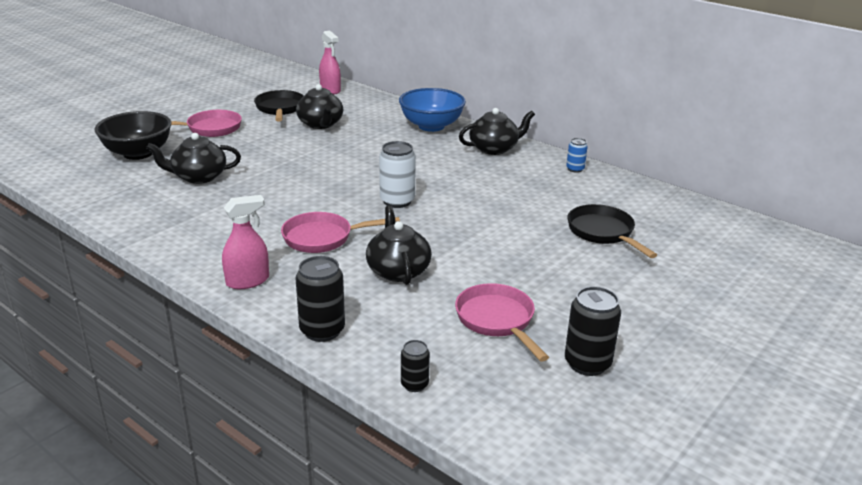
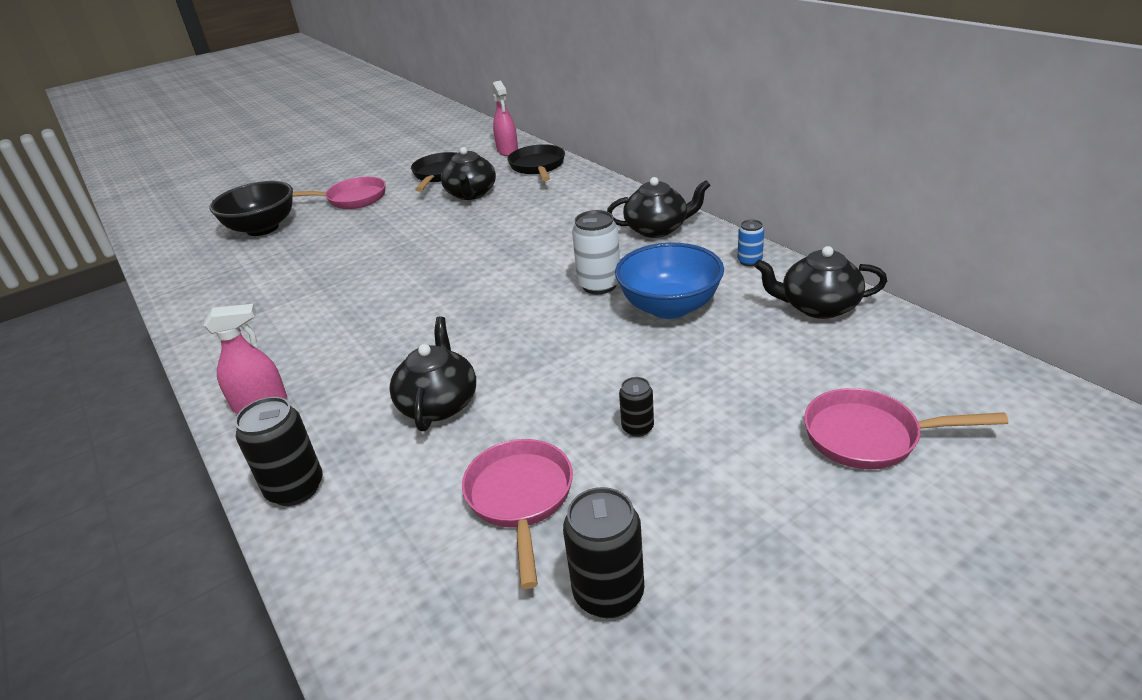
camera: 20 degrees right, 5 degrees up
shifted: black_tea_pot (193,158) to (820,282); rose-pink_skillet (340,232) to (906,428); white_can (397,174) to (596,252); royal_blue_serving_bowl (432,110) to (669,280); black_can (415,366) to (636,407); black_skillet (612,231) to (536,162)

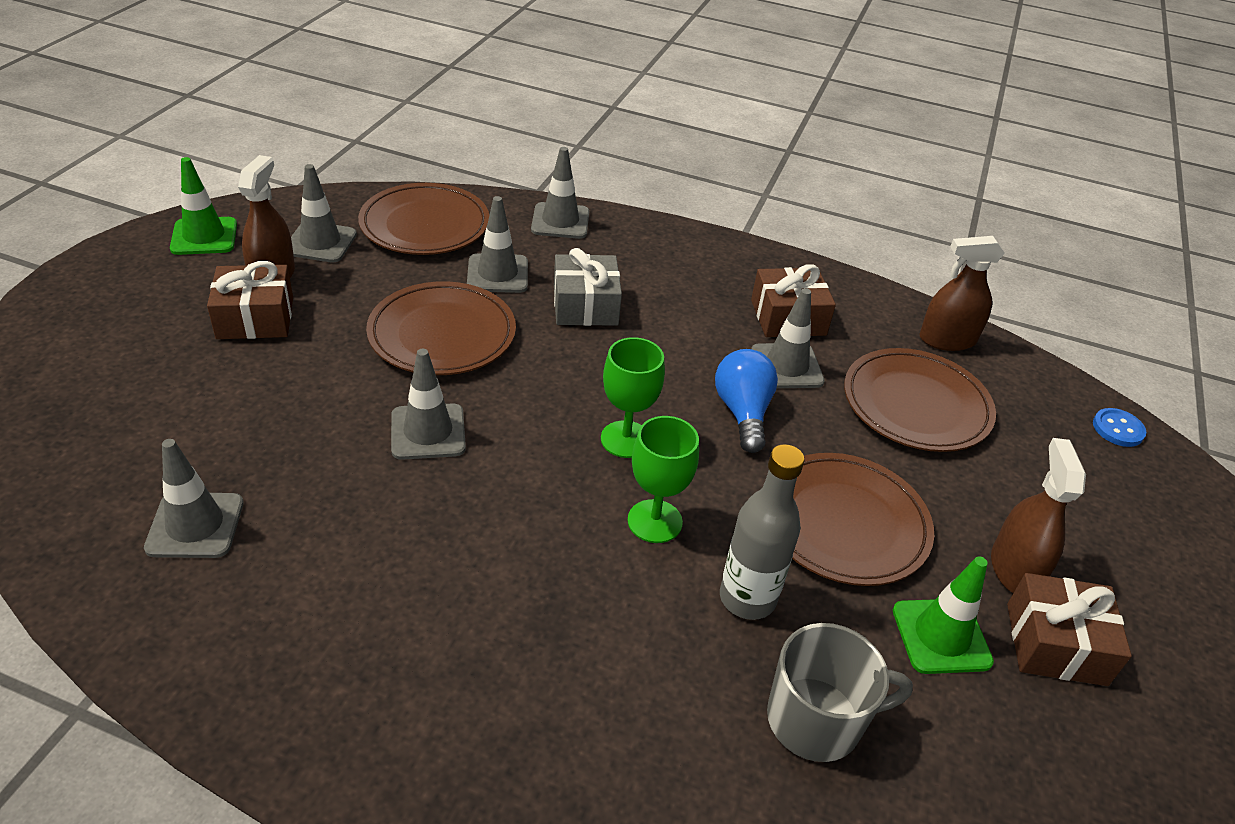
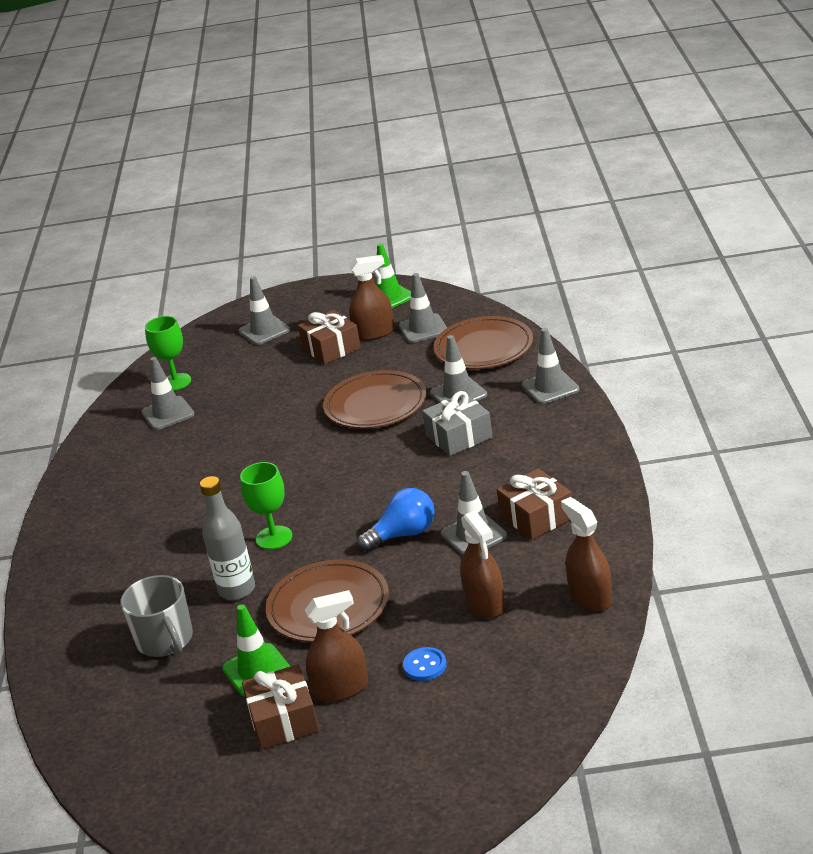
camera: 75 degrees right, 10 degrees down
shifted: ash-grey_traffic_cone (428,404) to (264,310); leaf-green_goblet (633,397) to (168,353); royal_blue_shirt_button (1119,427) to (424,664)
swapped: dark_brown_flat_dish (920,400) to dark_brown_spray_cleaner (482,564)

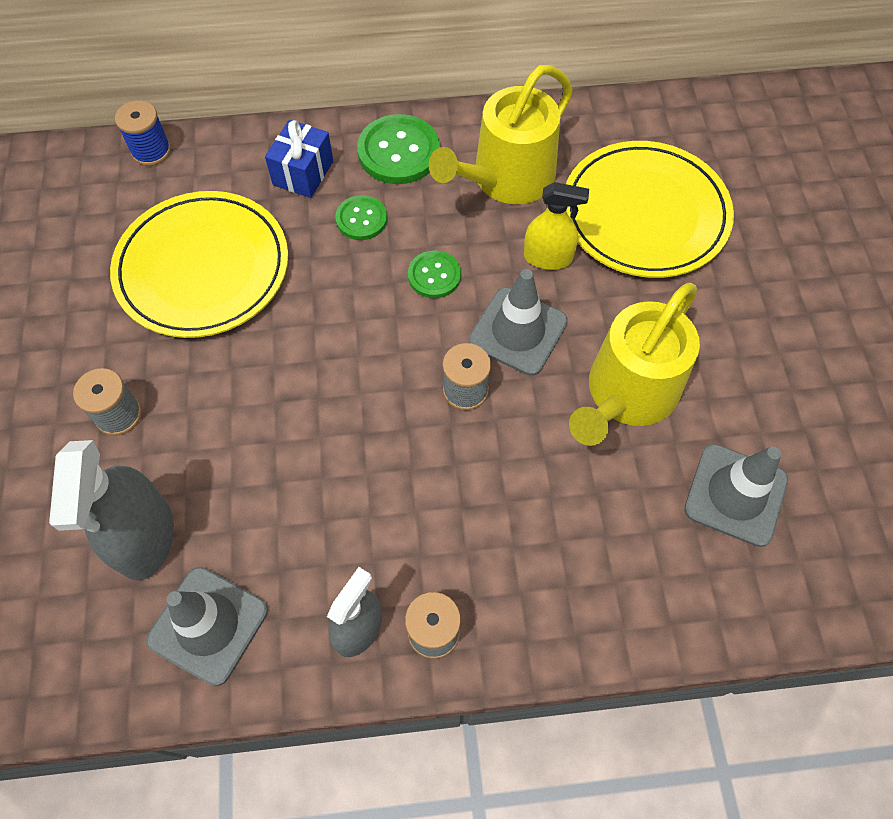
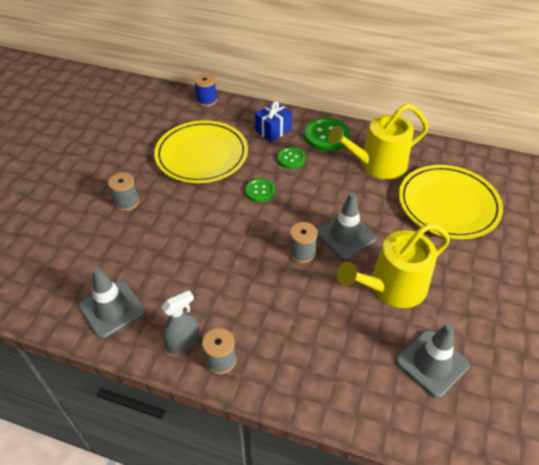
camera: 25 degrees right, 15 degrees down
gone: ash-grey_spray_cleaner (111,510); bright_yellow_spray_cleaner (556,226)
shifted: leaf-green_shirt_button (434,274) to (260,190)

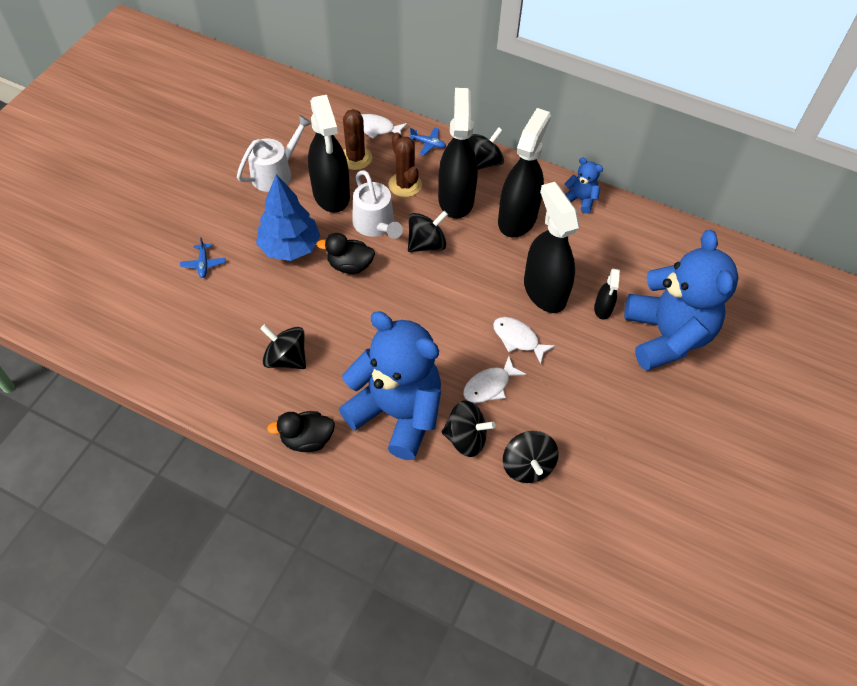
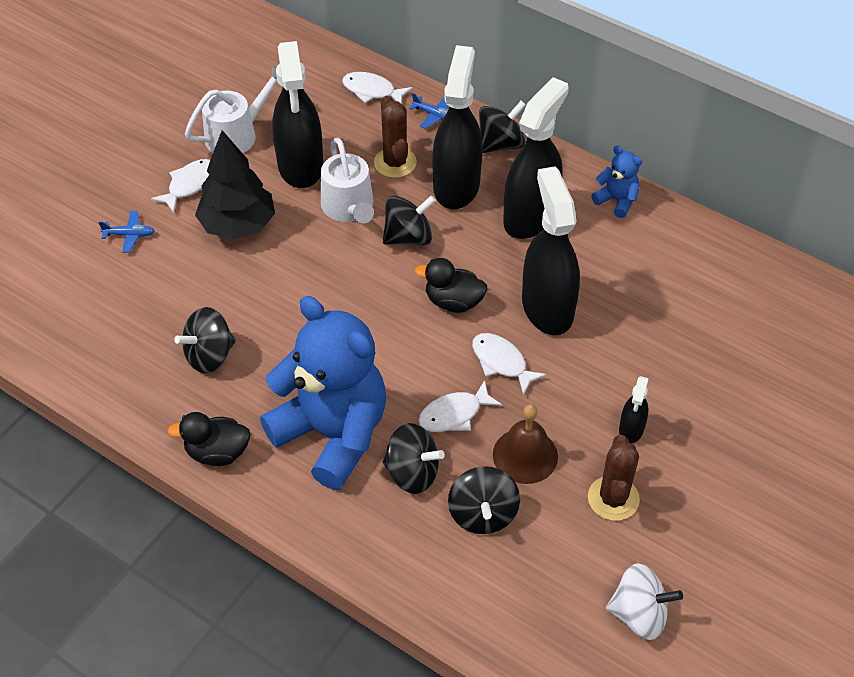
camera: 10 degrees right, 5 degrees down
gone: royal_blue_teddy_bear (681,300)
new: white_toy_fish (180,186); dark_brown_school_bell (525,444); white_toy_top (644,601)
shifted: black_rubber_duck (346,253) to (451,285); dark_brown_prickly_plant (357,139) to (614,478); black_spray_cleaner (607,294) to (634,409)
repainted: royal_blue_fir_tree (288,217) to black_fir_tree (235,185)
rotated: royal_blue_plane (202,257) = (126,232) 90 degrees counterclockwise; black_toy_top (283,346) = (205,340) 75 degrees counterclockwise

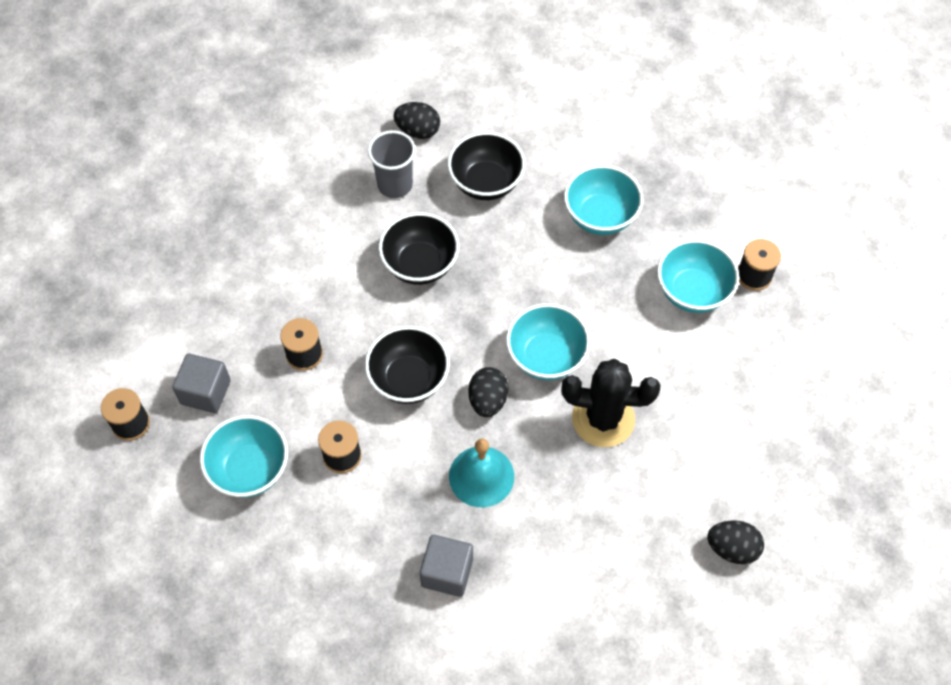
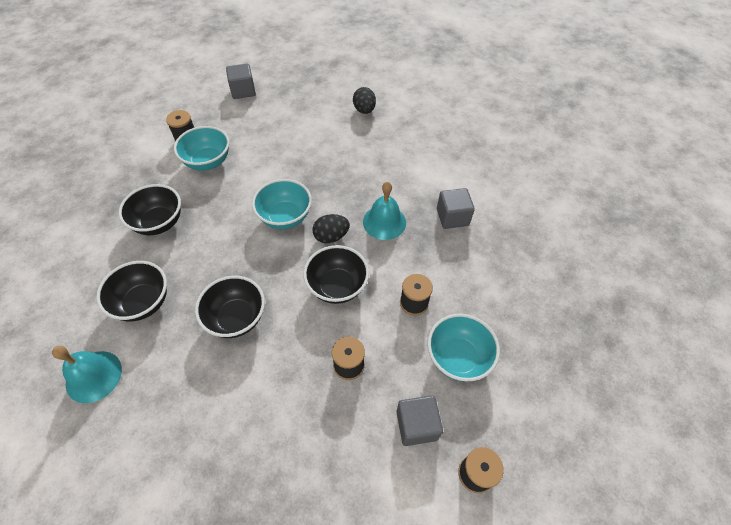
camera: 115 degrees left, 5 degrees down
gone: ash-grey_beaker (392,164); black_prickly_plant (610,403)
new: ash-grey_solid_cube (241,81)
swapped: black_egg_shape (417,120) to turquoise_school_bell (87,374)
repainted: turquoise_serving_bowl (603,200) to black_serving_bowl (150,209)

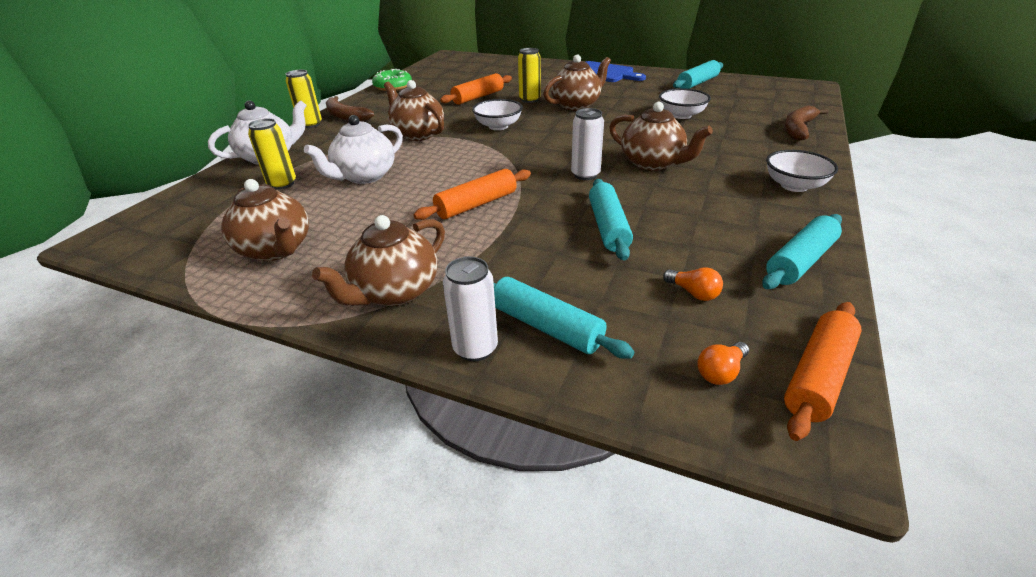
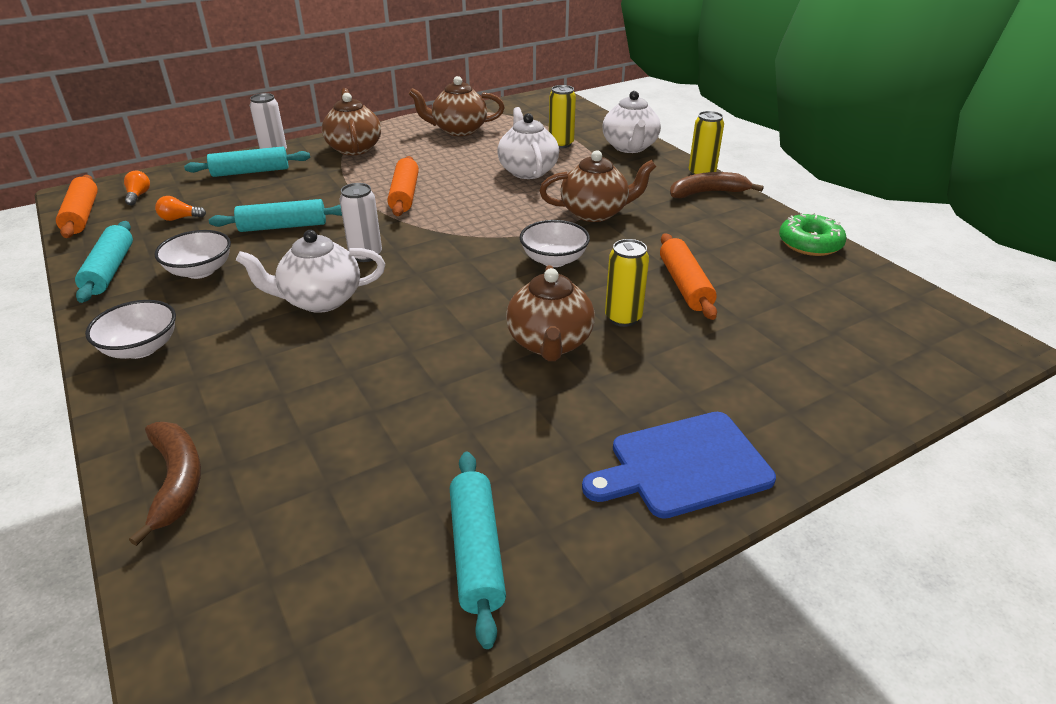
camera: 125 degrees right, 0 degrees up
shifted: white_serving_bowl (685,103) to (192,254)
repainted: dark_brown_tea_pot (661,136) to white_tea_pot (310,271)
rotated: turquoise_dough_roller (611,220) = (275,215) 45 degrees counterclockwise

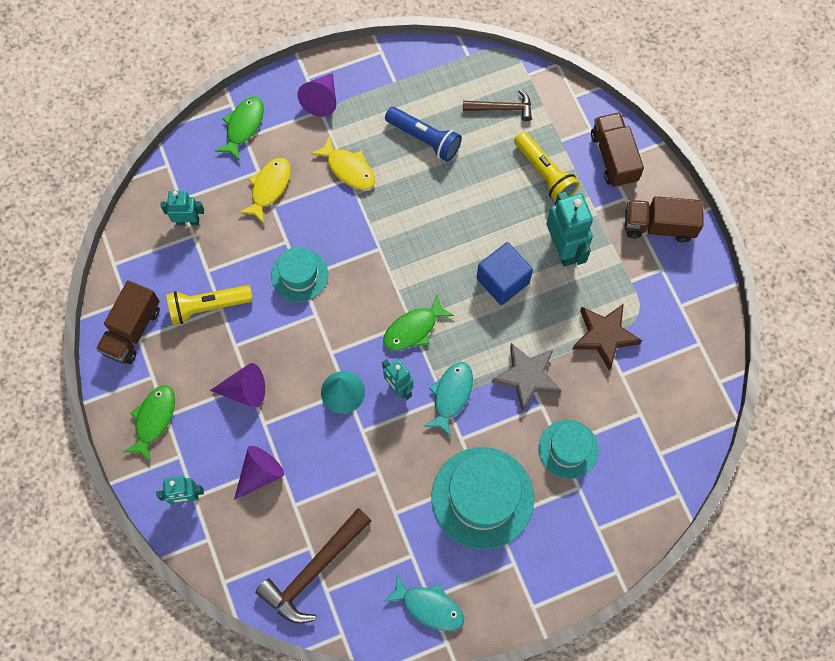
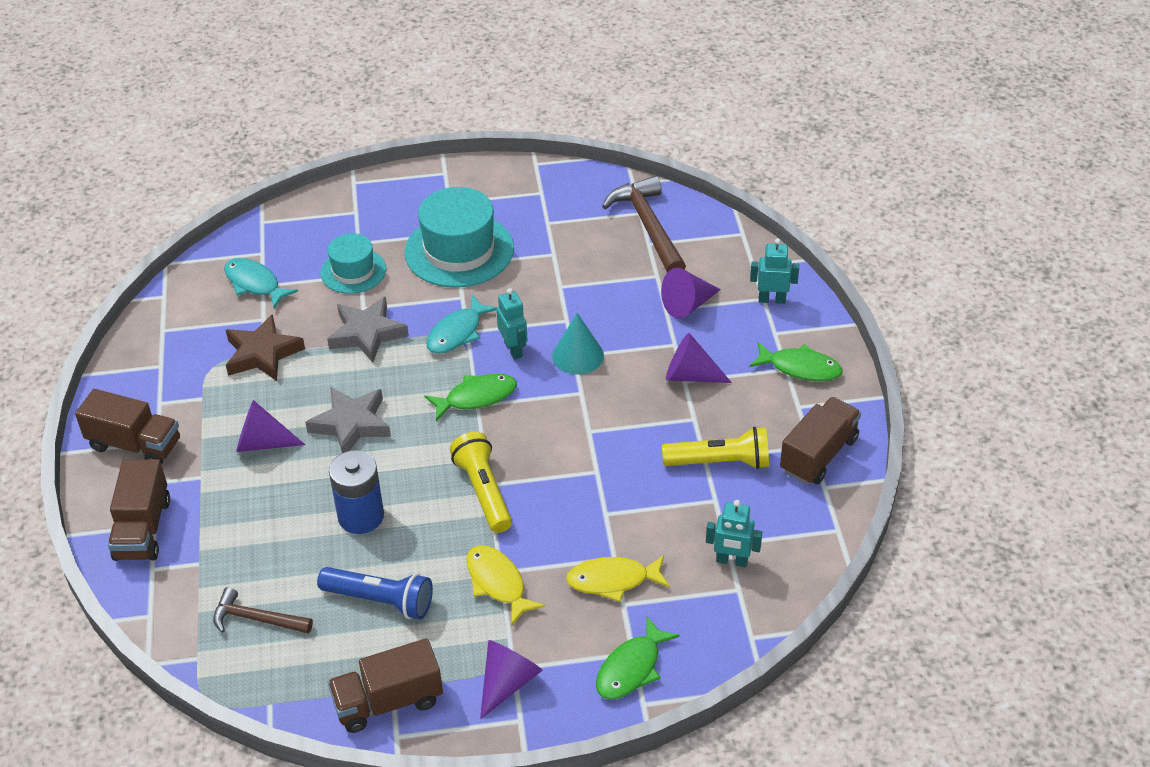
camera: 165 degrees left, 25 degrees down
gone: turquoise_tall_hat (299,274)
new: dark_brown_truck (385,685); royal_blue_power_cell (356,492)
shifted: turquoise_toy_fish (423,602) to (261,283); bright_yellow_torch (546,167) to (481,482)
swapped: royal_blue_solid_cube (505,273) to ash-grey_star_shape (348,420); turquoise_robot (569,229) to royal_purple_cone_shape (270,426)
rotated: leaf-green_toy_fish (149,423) = (796,361) 105 degrees counterclockwise; bright_yellow_toy_fish (265,191) = (618,578) 45 degrees clockwise; dark_brown_carpenter's_hammer (313,566) = (644,224) 75 degrees counterclockwise; royal_blue_torch (423,134) = (375,593) 150 degrees clockwise

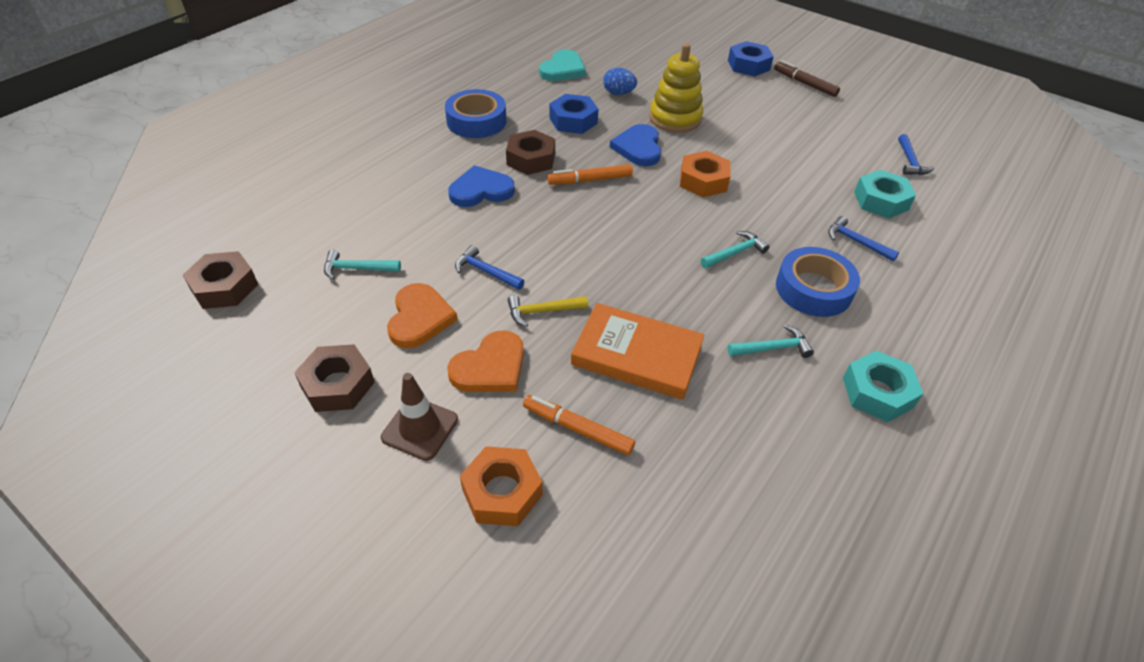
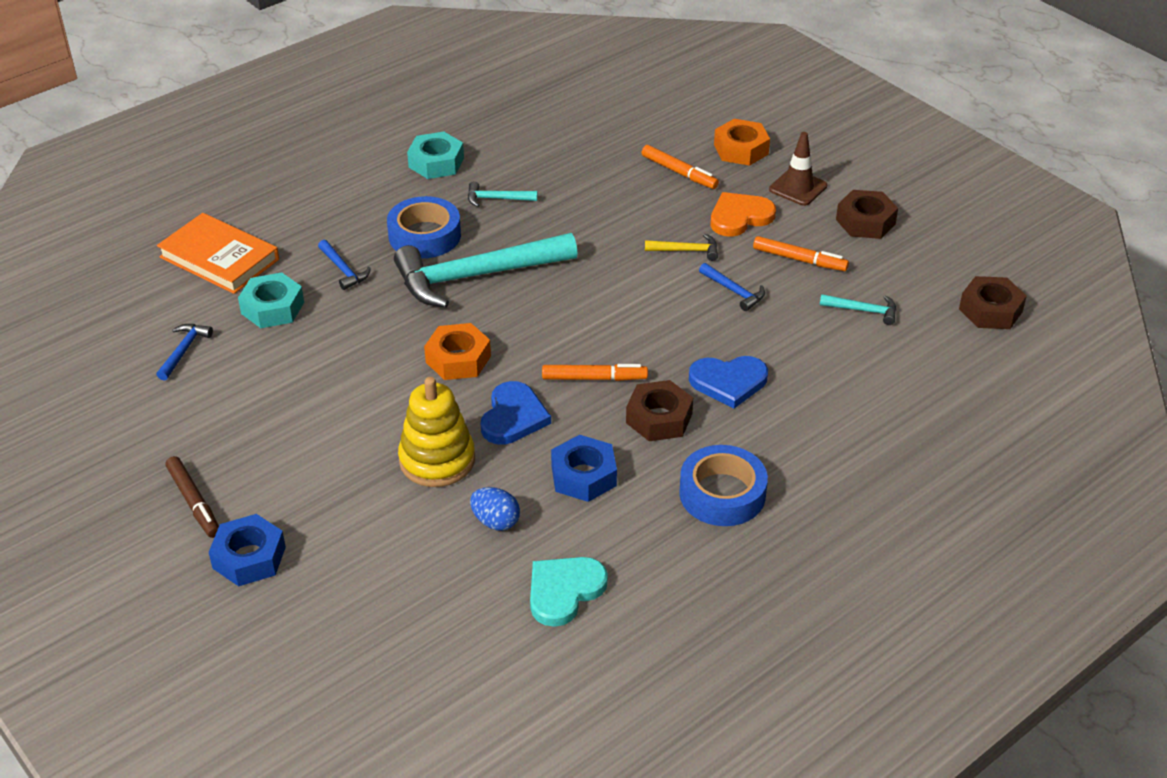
camera: 165 degrees left, 5 degrees down
shifted: orange_hardback (637,351) to (218,253)
swapped: orange_heart_shape (422,315) to orange_marker_pen (801,253)
scaled: turquoise_carpenter's_hammer (735,249) = (486,270) x2.40

